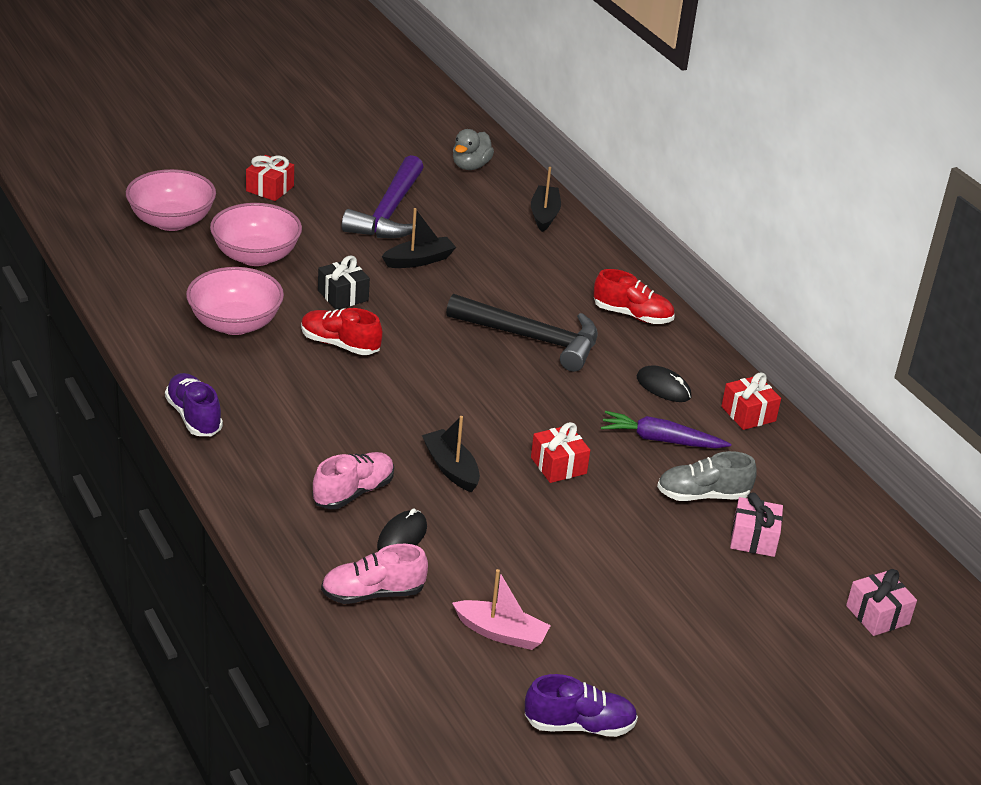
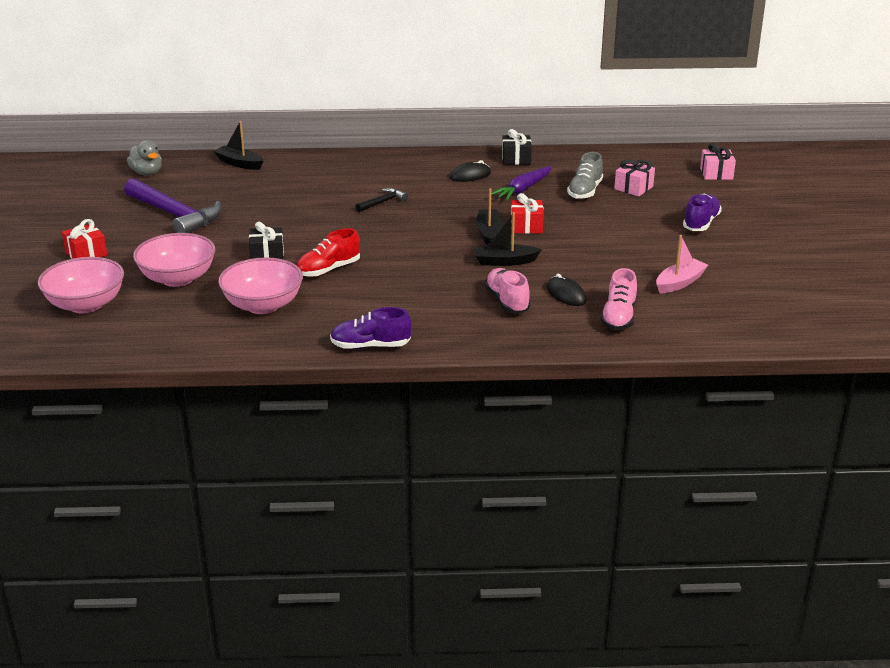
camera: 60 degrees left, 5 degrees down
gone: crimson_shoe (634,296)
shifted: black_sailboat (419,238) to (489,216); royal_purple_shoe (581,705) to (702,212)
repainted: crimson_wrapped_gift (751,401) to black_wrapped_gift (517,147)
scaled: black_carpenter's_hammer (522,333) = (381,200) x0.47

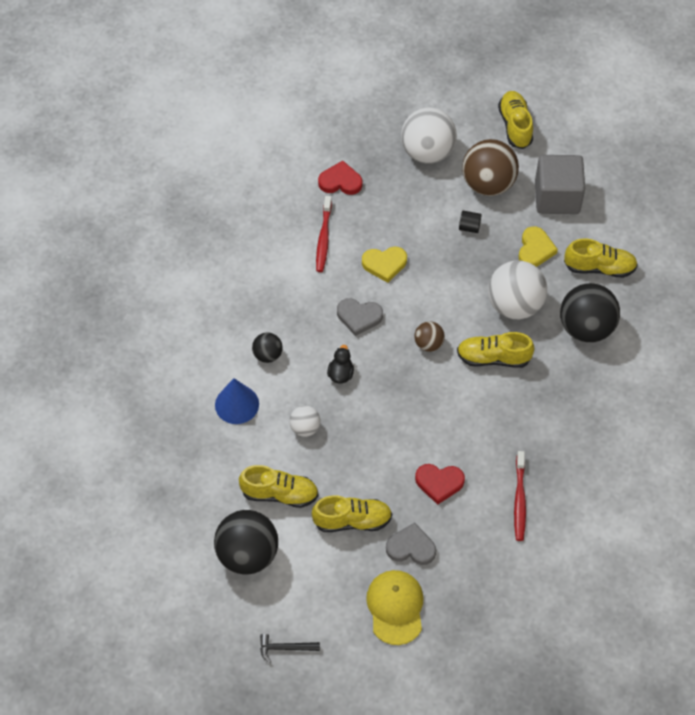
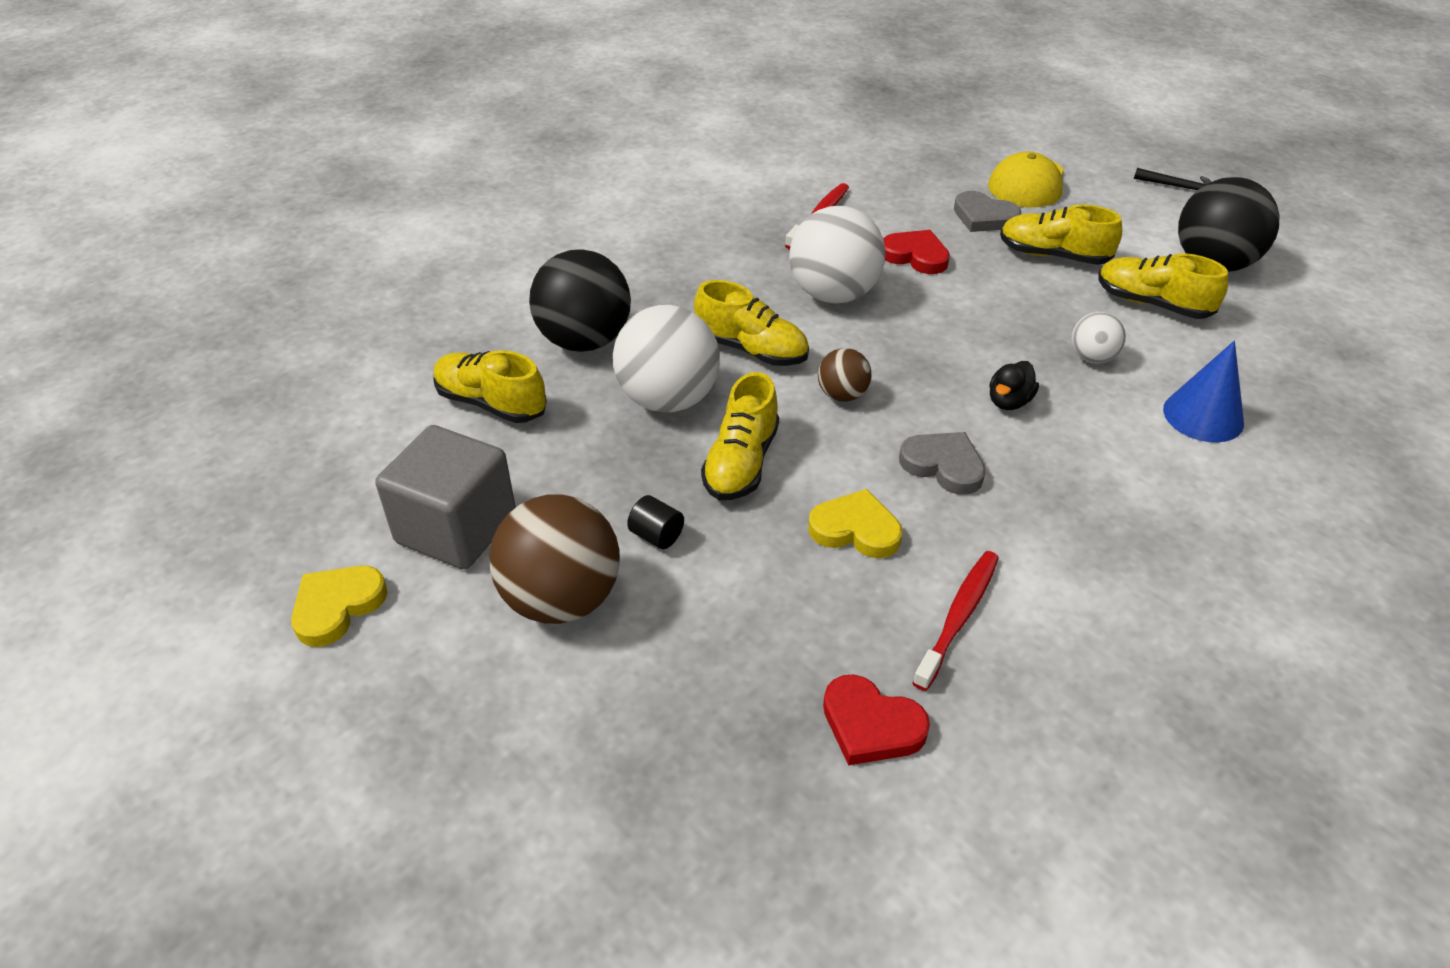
camera: 155 degrees left, 15 degrees down
gone: black_play_ball (267,347)
shifted: white_play_ball (429,136) to (837,255); bright_yellow_shoe (515,120) to (740,436); bright_yellow_heart_shape (538,246) to (339,606)

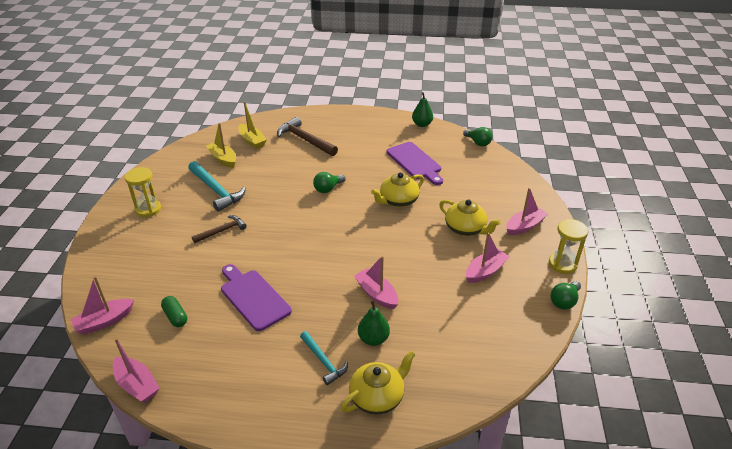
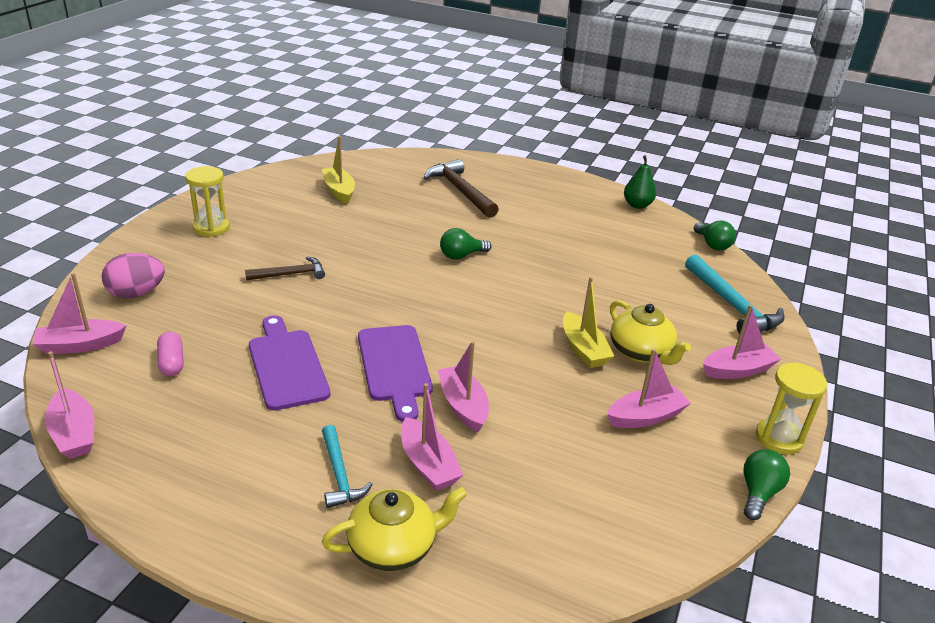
camera: 15 degrees right, 5 degrees down
gone: bright_yellow_tea_pot (397,189)
new: rose-pink_egg_shape (133,275)
shifted: turquoise_carpenter's_hammer (217,186) to (734,294); bright_yellow_sailboat (252,125) to (588,322); royal_purple_bread_board (415,163) to (395,373)
swapped: leaf-green_pear (374,323) to rose-pink_sailboat (432,437)
repainted: leaf-green_capsule (174,311) to rose-pink_capsule (170,354)
rotated: leaf-green_light_bulb (566,295) = (766,484) 150 degrees clockwise

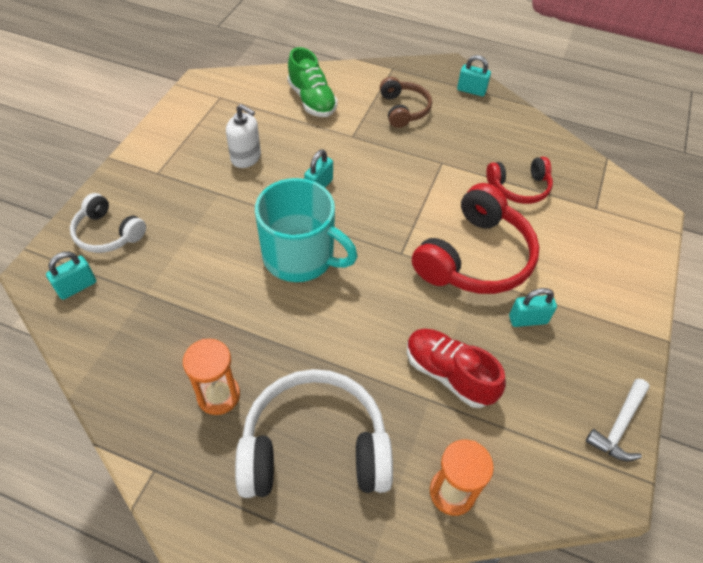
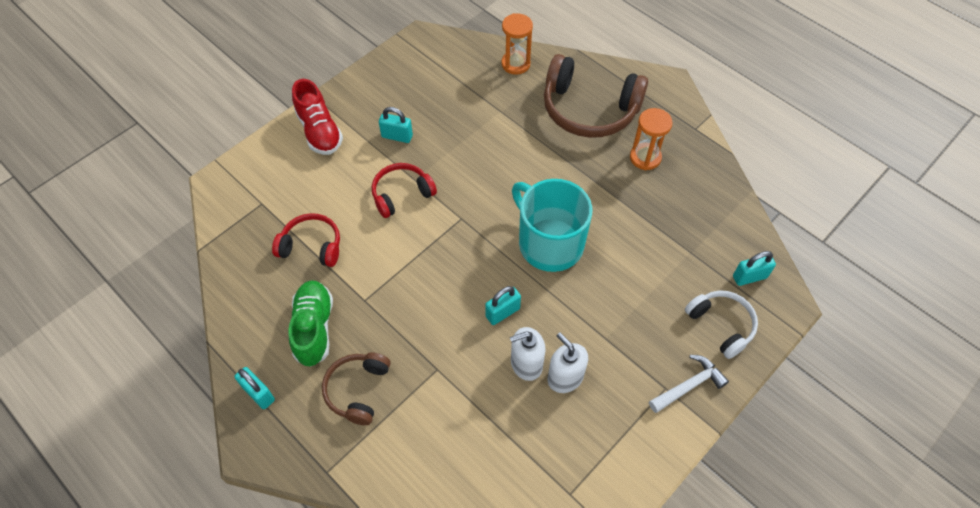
camera: 155 degrees left, 5 degrees up
new: white_pump_bottle (528,354)
shifted: leaf-green_shoe (312,82) to (310,323); crimson_shoe (456,368) to (317,117); white_carpenter's_hammer (618,420) to (689,384)
repainted: white_over-ear_headphones (314,433) to dark_brown_over-ear_headphones (596,96)
scaled: crimson_over-ear_headphones (475,238) = (404,190) x0.57

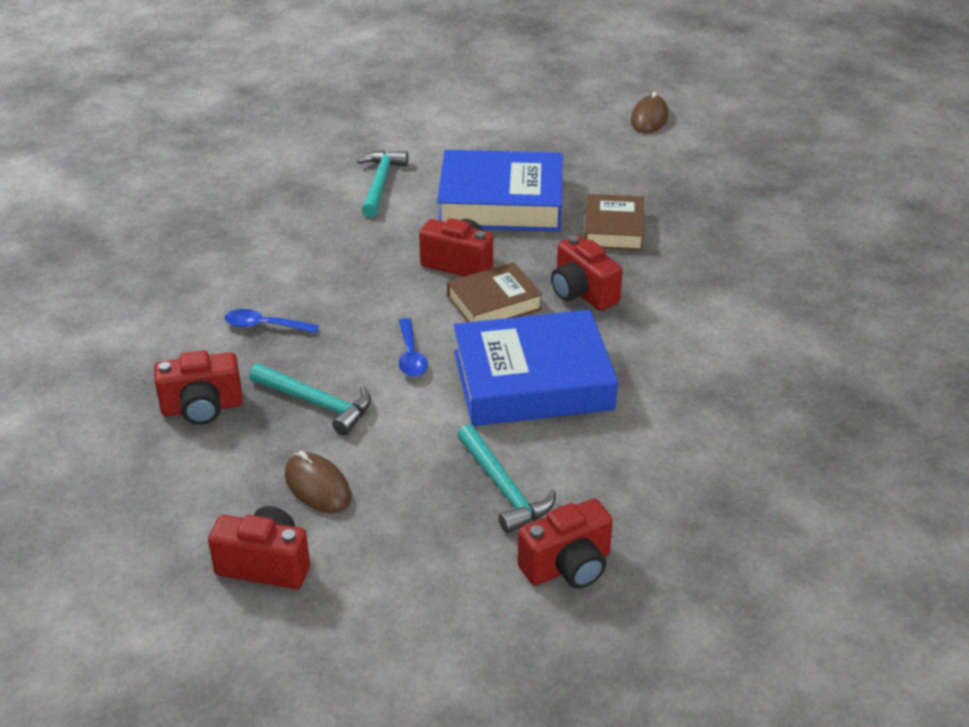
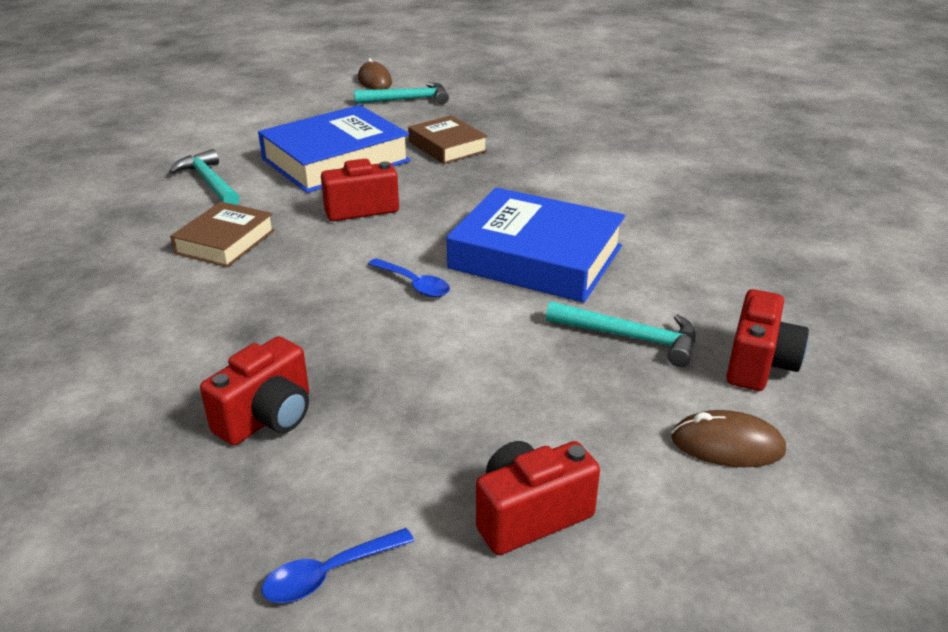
camera: 40 degrees left, 5 degrees down
gone: crimson_compact_camera (587,273)
shifted: royal_blue_tablespoon (271,321) to (338,565); turquoise_carpenter's_hammer (310,399) to (401,93); dark_brown_computer_mouse (318,482) to (728,438); dark_brown_hardback (495,292) to (222,234)
rotated: royal_blue_hardback (536,368) = (536,245) 75 degrees clockwise

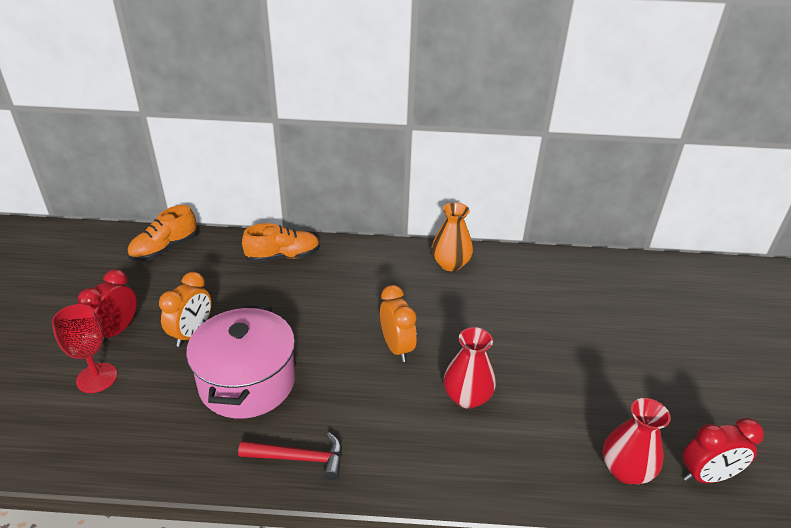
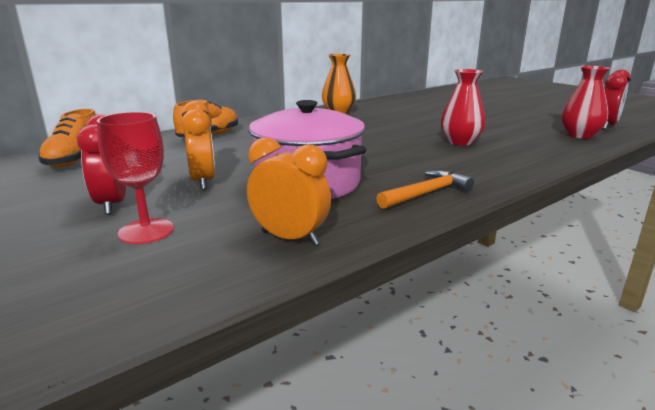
camera: 40 degrees left, 15 degrees down
shifted: orange_clock (398,323) to (289,191)
repainted: crimson_carpenter's_hammer (290,456) to orange_carpenter's_hammer (425,189)

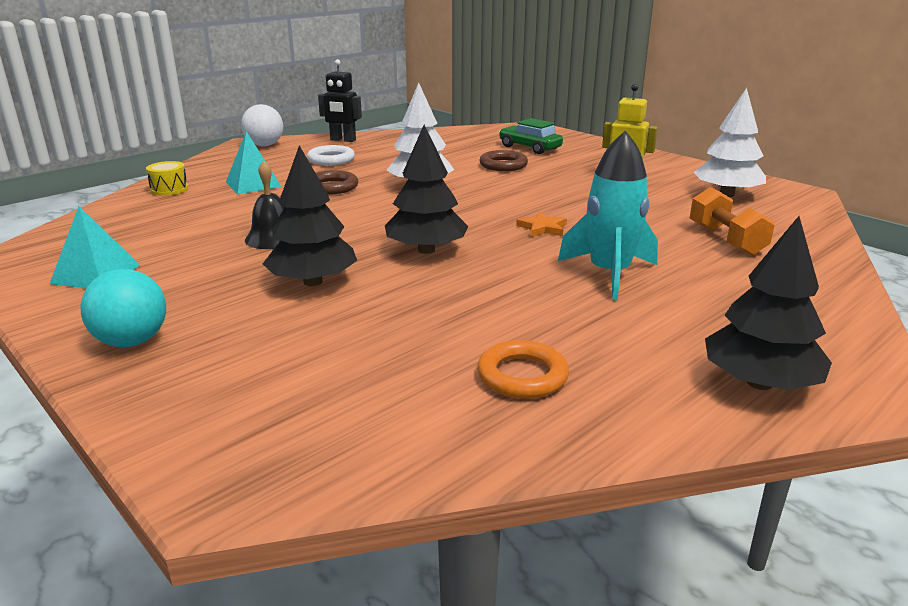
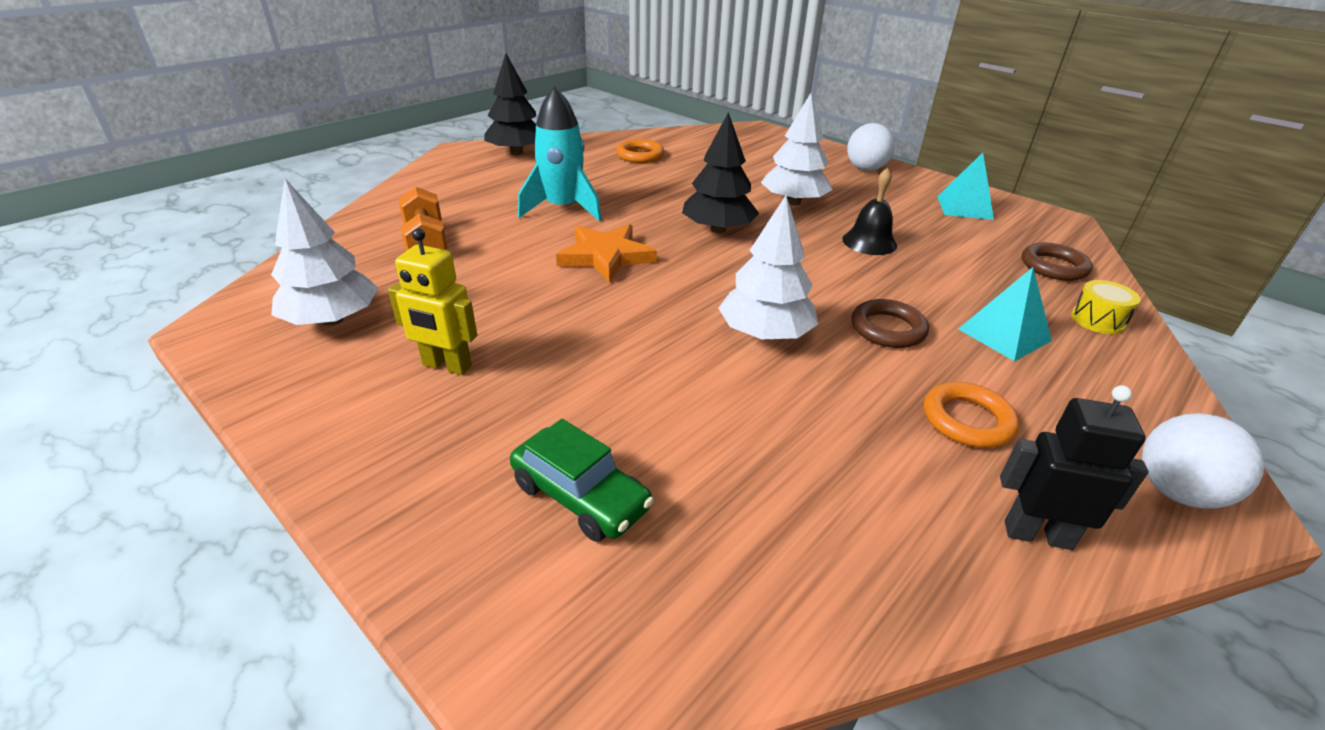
camera: 175 degrees right, 10 degrees up
shifted: dark_brown_torus (504,160) to (1057,262)
repainted: turquoise_play_ball (123,308) to white_play_ball (871,147); black_fir_tree (310,215) to white_fir_tree (796,149); white_torus (331,155) to orange_torus (971,415)
scaled: orange_star_shape (541,224) = (606,253) x1.80

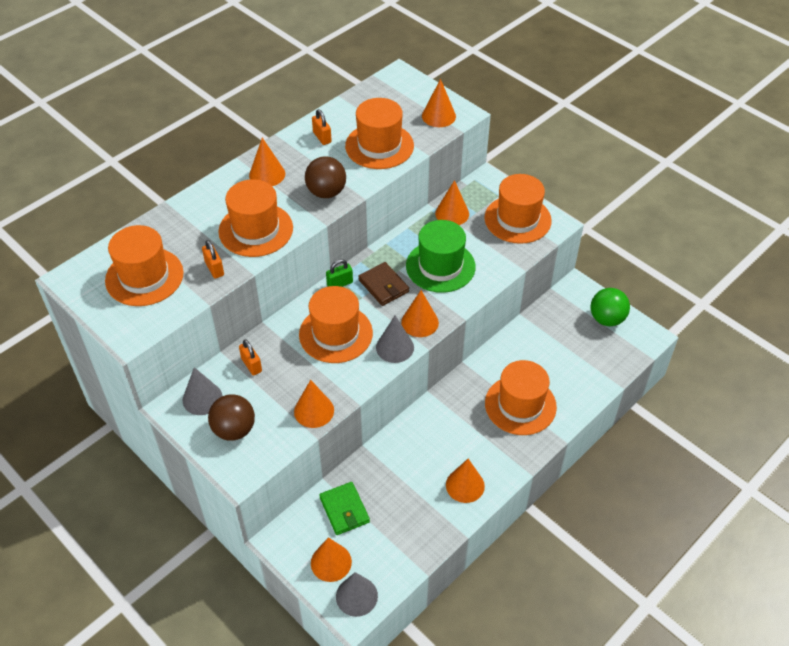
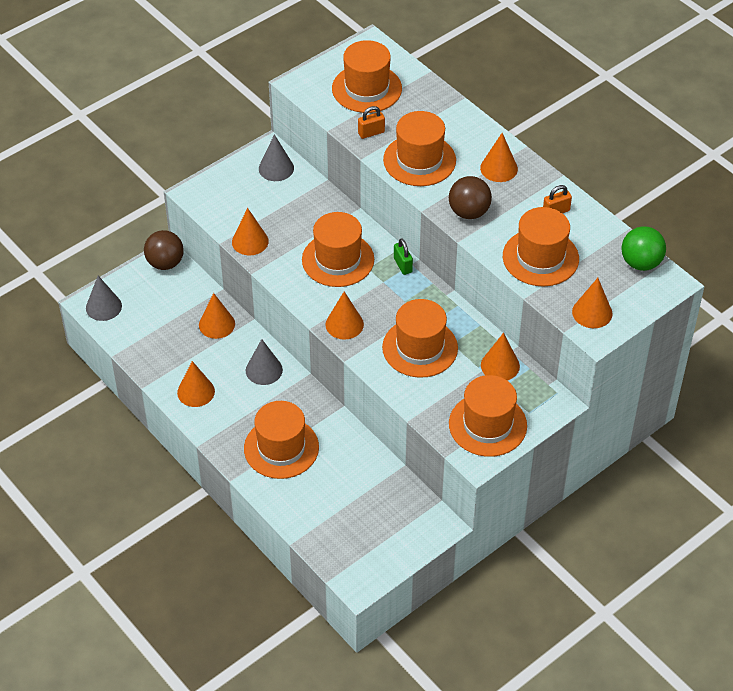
camera: 95 degrees right, 0 degrees up
gone: orange_padlock (250,357); leaf-green_billfold (344,508); dark_brown_billfold (383,284)
shifted: dark_brown_play_ball (231,417) to (164,250); orange_cone_shape (331,559) to (217,316); ash-grey_cone_shape (395,339) to (264,362); leaf-green_play_ball (610,307) to (644,248)
repainted: leaf-green_tall_hat (441,256) to orange_tall_hat (420,338)

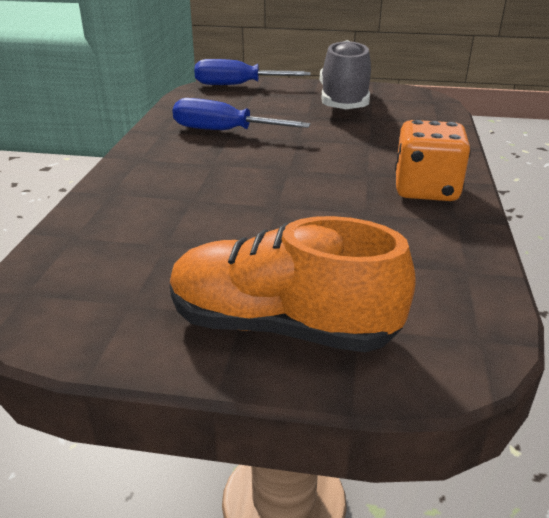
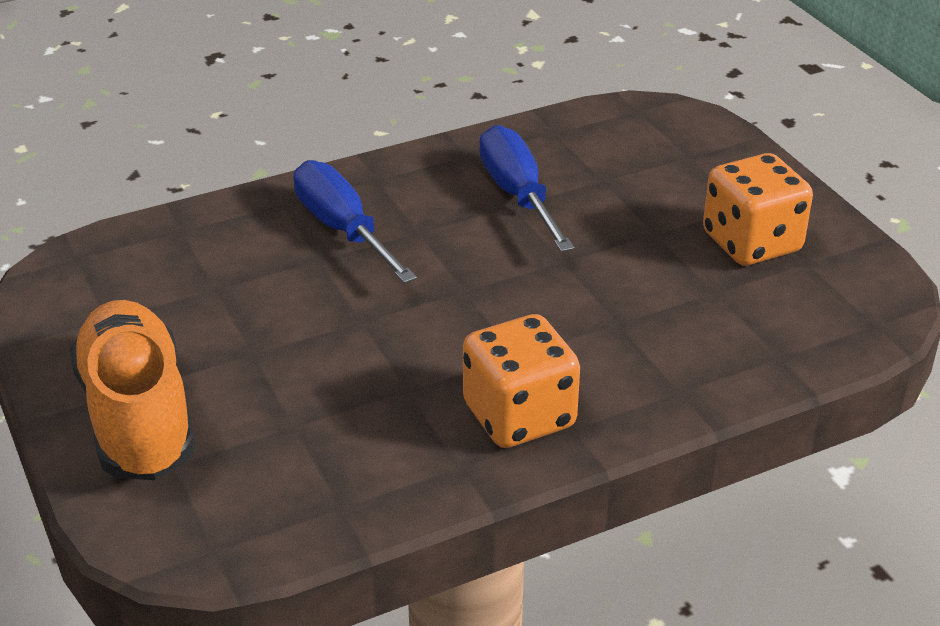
camera: 55 degrees right, 5 degrees up
shifted: royal_blue_screwdriver (252,72) to (355,221)
swapped: ash-grey_shoe (345,74) to orange_die (758,209)

